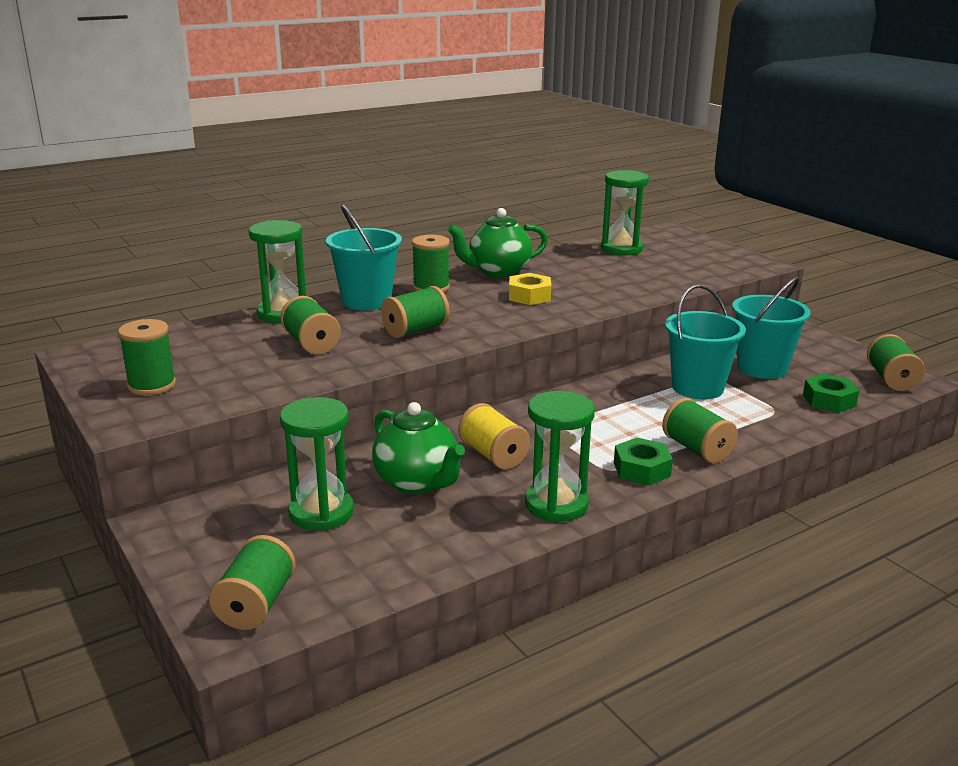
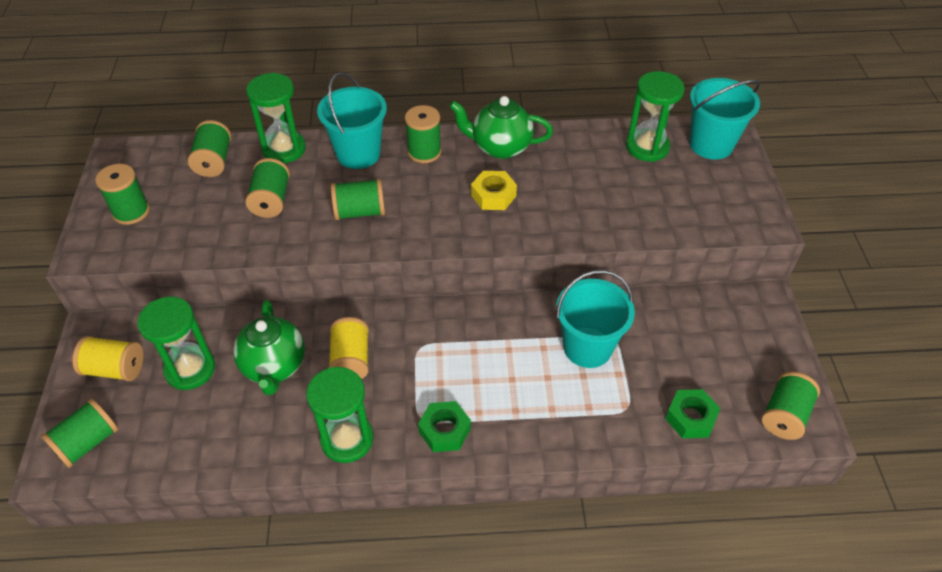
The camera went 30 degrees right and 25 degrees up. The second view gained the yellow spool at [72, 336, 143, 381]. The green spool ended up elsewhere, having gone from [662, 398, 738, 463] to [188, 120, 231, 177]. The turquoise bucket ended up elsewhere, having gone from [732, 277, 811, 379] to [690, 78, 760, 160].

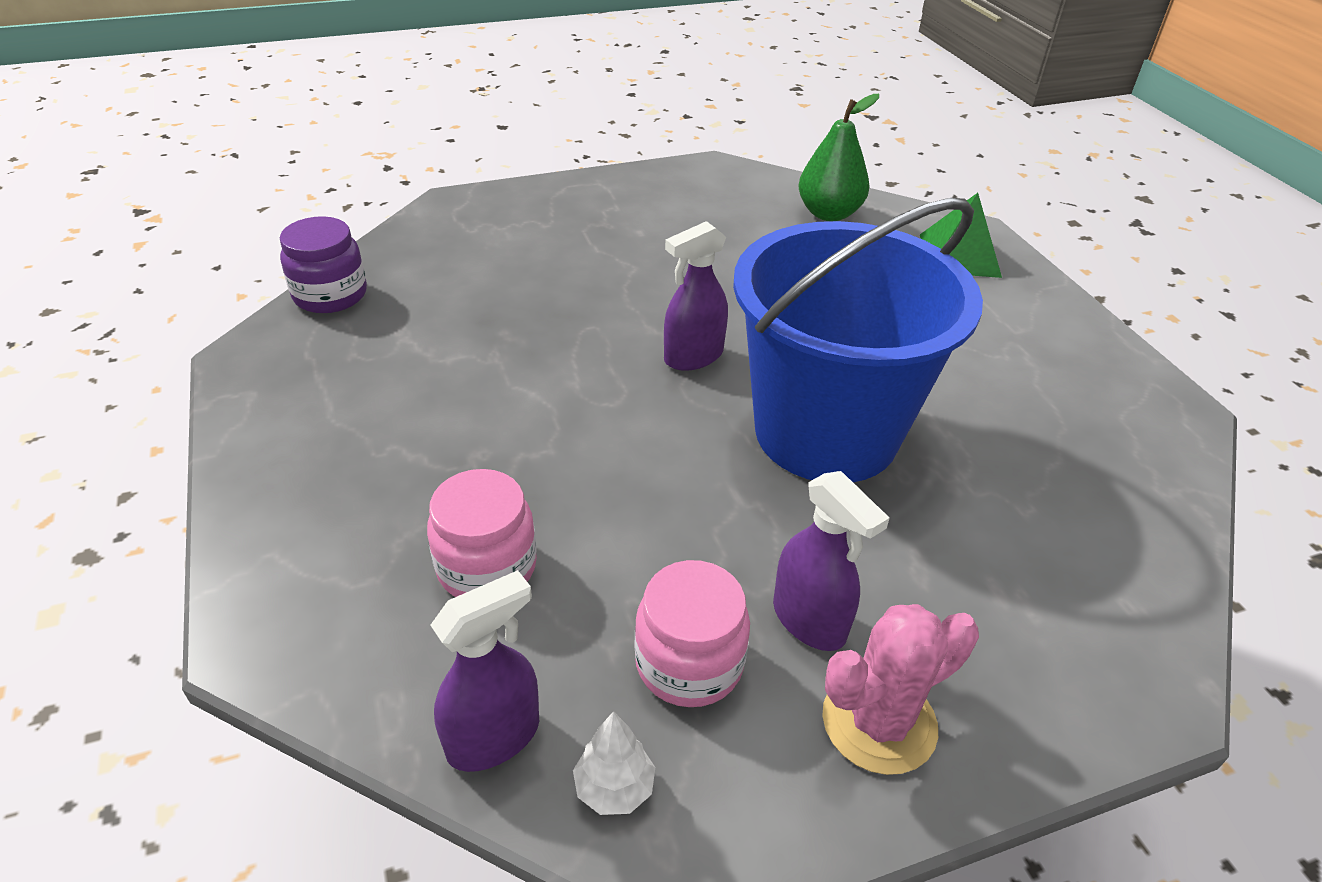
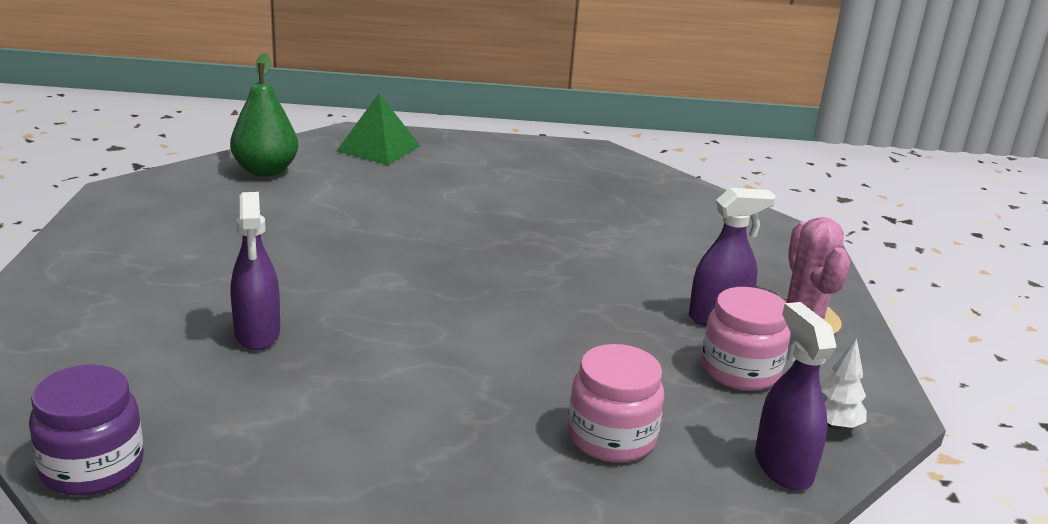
The camera went 70 degrees left and 15 degrees down. The purple spray bottle ended up elsewhere, having gone from [664, 221, 728, 371] to [231, 192, 280, 350]. The second view lost the blue bucket at [733, 198, 983, 482].

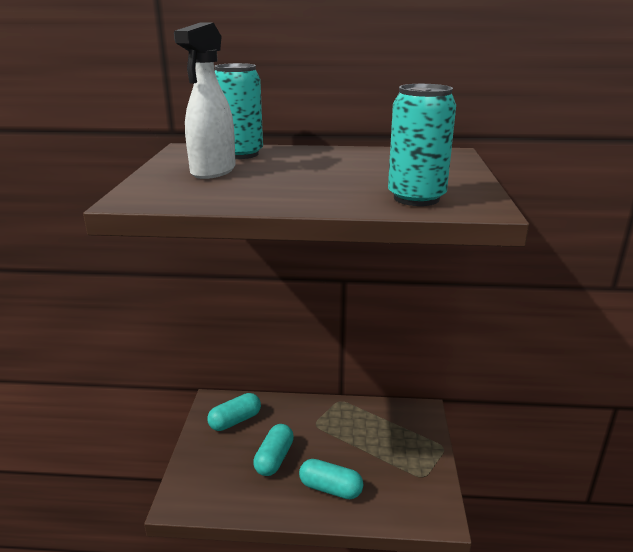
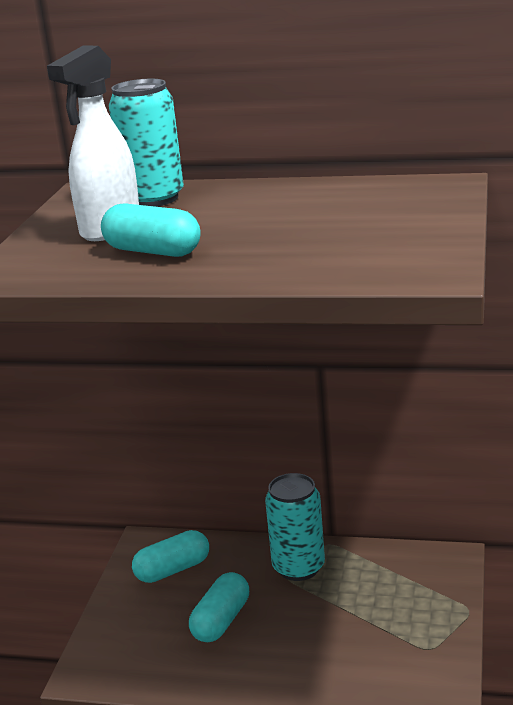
The camera went 10 degrees right and 0 degrees up. The turquoise capsule ended up elsewhere, having gone from [299, 459, 363, 499] to [101, 203, 200, 257]. The turquoise can ended up elsewhere, having gone from [388, 84, 456, 206] to [265, 473, 325, 581].

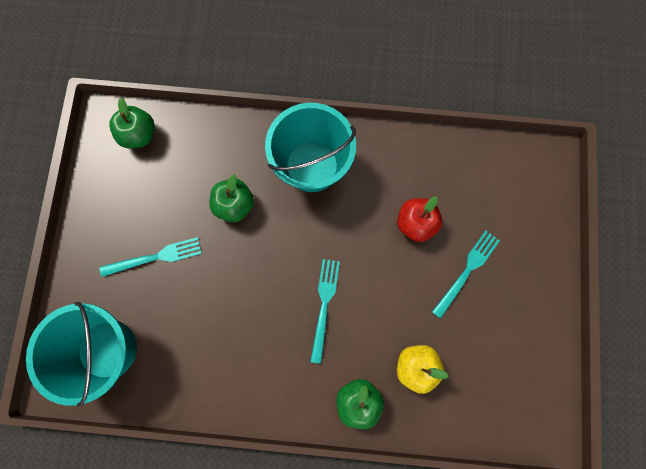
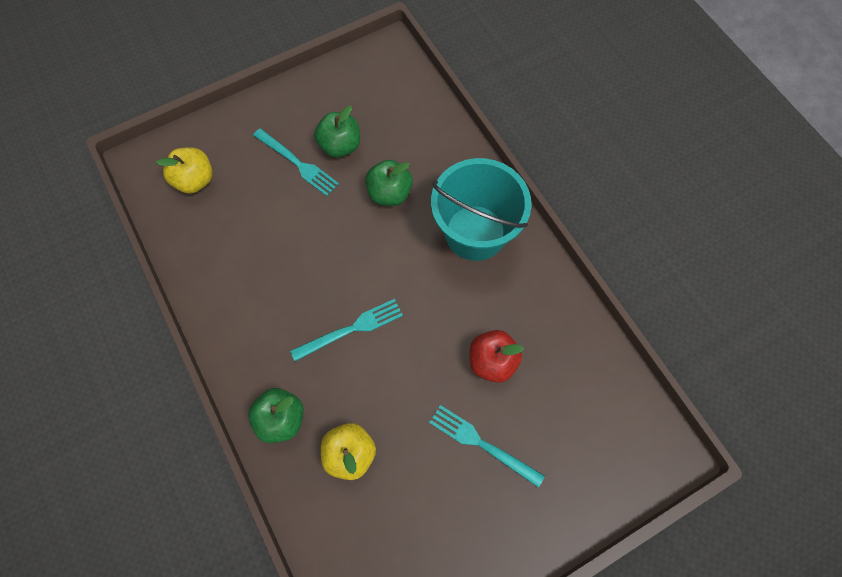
The camera went 55 degrees right and 10 degrees down. Where the turquoise bucket stood at [26, 302, 137, 407], the yellow apple came to stand at [156, 147, 213, 194]. The green apple ended up elsewhere, having gone from [109, 98, 155, 148] to [314, 106, 360, 158]. The turquoise fork at [432, 230, 500, 319] ended up facing another way, 150 degrees counterclockwise from before.

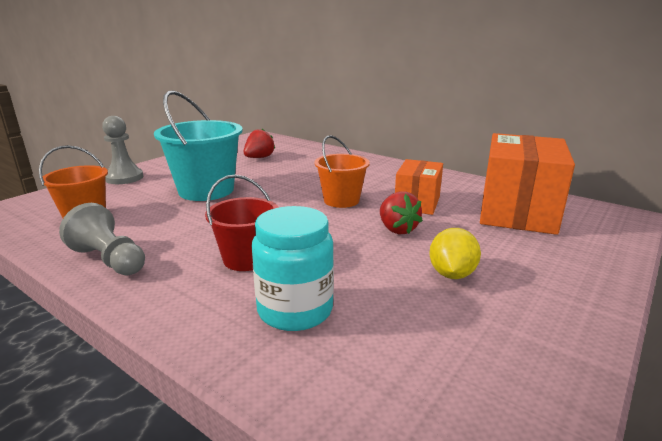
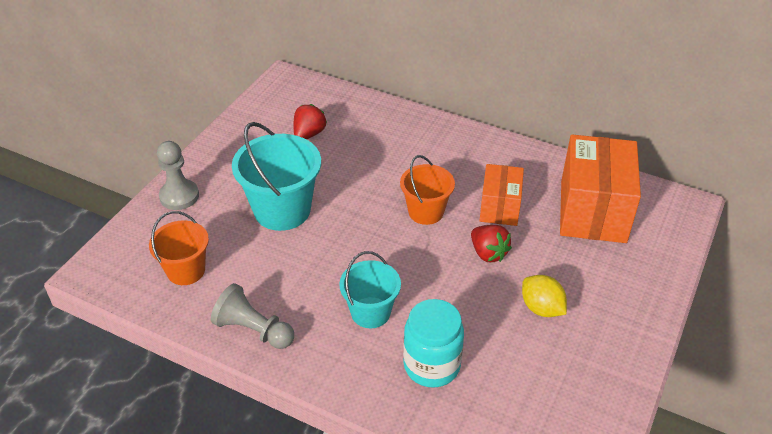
The camera went 10 degrees left and 20 degrees up. What was the red bucket at [205, 175, 279, 271] turned into the turquoise bucket at [339, 251, 401, 328]. The yellow lemon at [429, 228, 481, 279] ended up facing another way, 45 degrees counterclockwise from before.

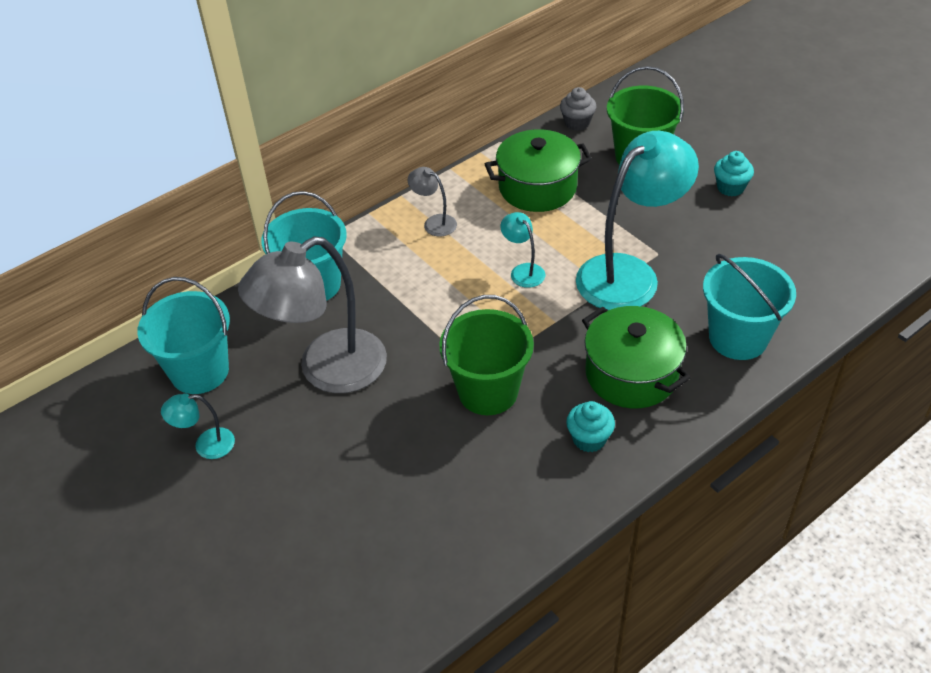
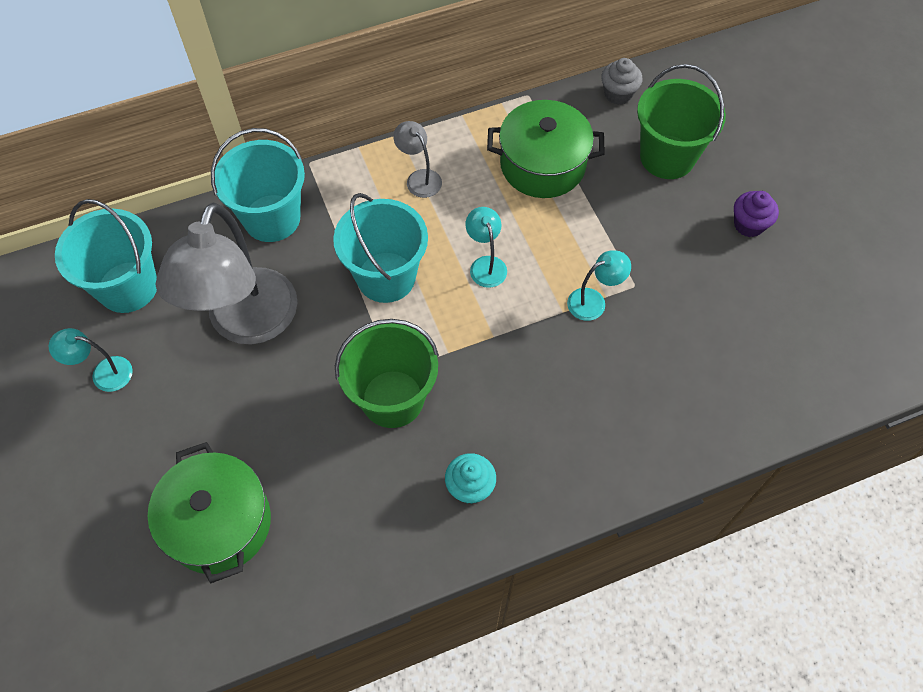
The camera went 15 degrees right and 15 degrees up. The green pot ended up elsewhere, having gone from [582, 306, 691, 408] to [148, 442, 271, 583]. The grey lamp at [238, 236, 387, 393] ended up facing another way, 60 degrees counterclockwise from before. The turquoise bucket ended up elsewhere, having gone from [703, 254, 796, 360] to [333, 193, 428, 303]. The size of the turquoise lamp at [576, 131, 699, 310] changed by a factor of 0.43. What was the turquoise cupcake at [714, 151, 754, 197] turned into the purple cupcake at [734, 191, 779, 237].

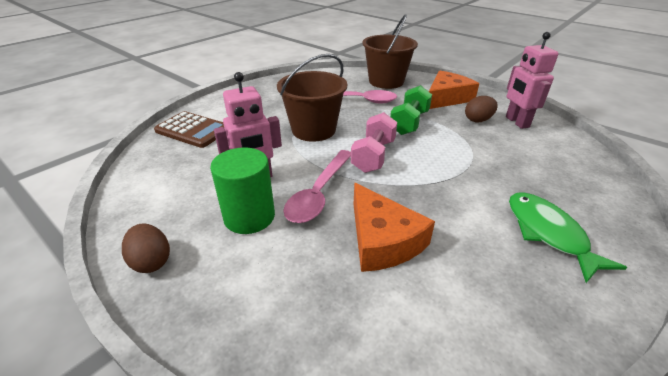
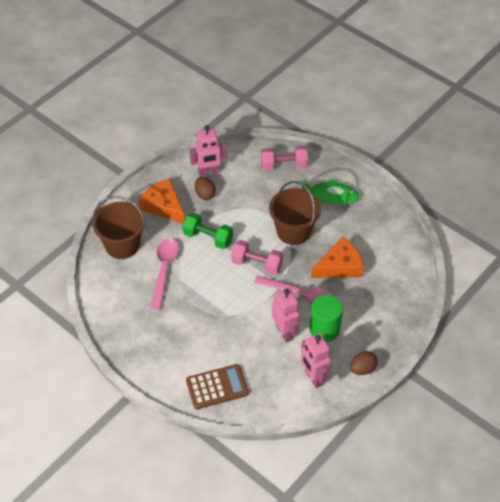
The camera went 90 degrees left and 15 degrees up. The brown calculator at [154, 111, 224, 148] ended up facing another way, 45 degrees clockwise from before. The second view gained the pink dumbbell at [261, 146, 308, 171]. The brown bucket ended up elsewhere, having gone from [277, 54, 347, 142] to [269, 181, 321, 245]. The green fish at [509, 192, 627, 283] ended up facing another way, 150 degrees counterclockwise from before. The second view gained the pink robot at [301, 334, 331, 388].

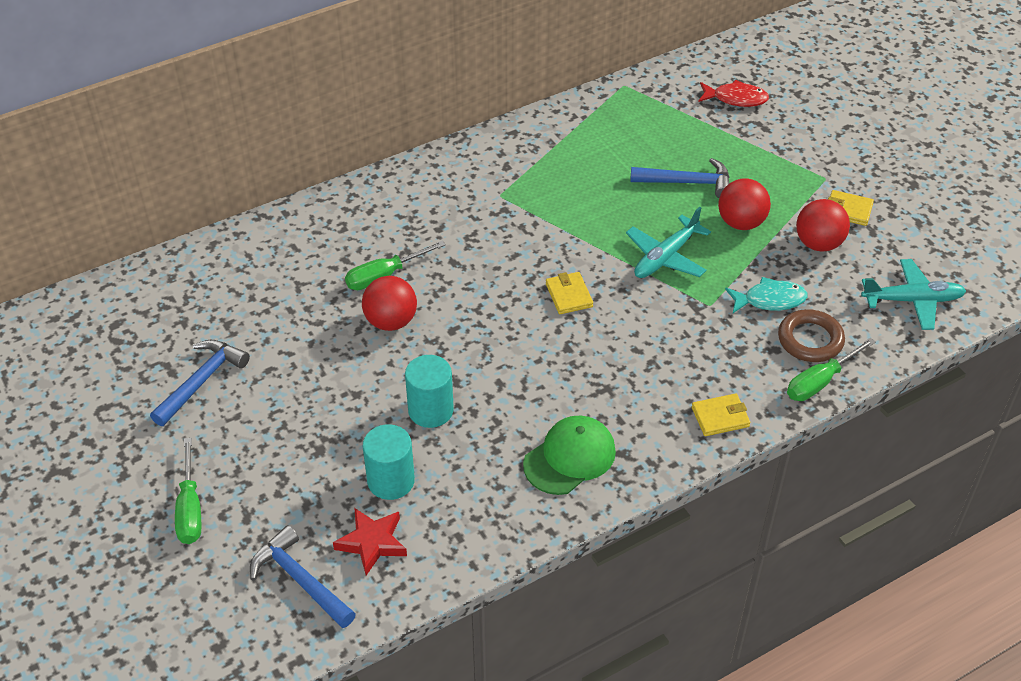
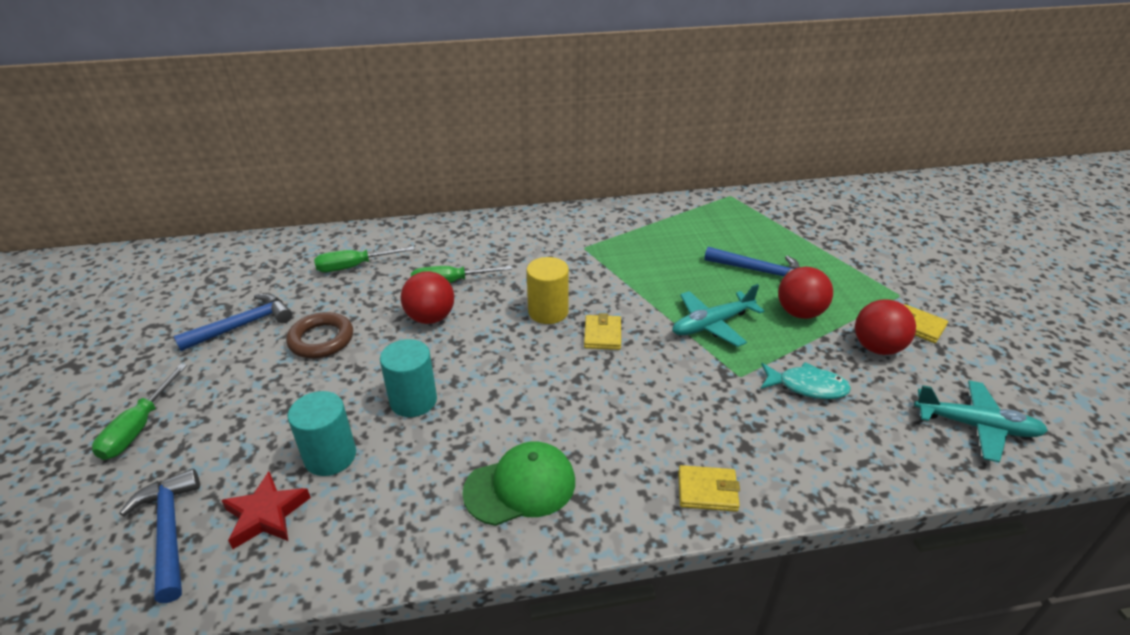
The camera went 20 degrees right and 10 degrees down. The brown ring ended up elsewhere, having gone from [778, 309, 845, 362] to [286, 312, 353, 358]. The green screwdriver ended up elsewhere, having gone from [787, 338, 876, 401] to [314, 246, 414, 272]. The second view gained the yellow cylinder at [526, 257, 569, 324]. The second view lost the red fish at [698, 80, 769, 107].

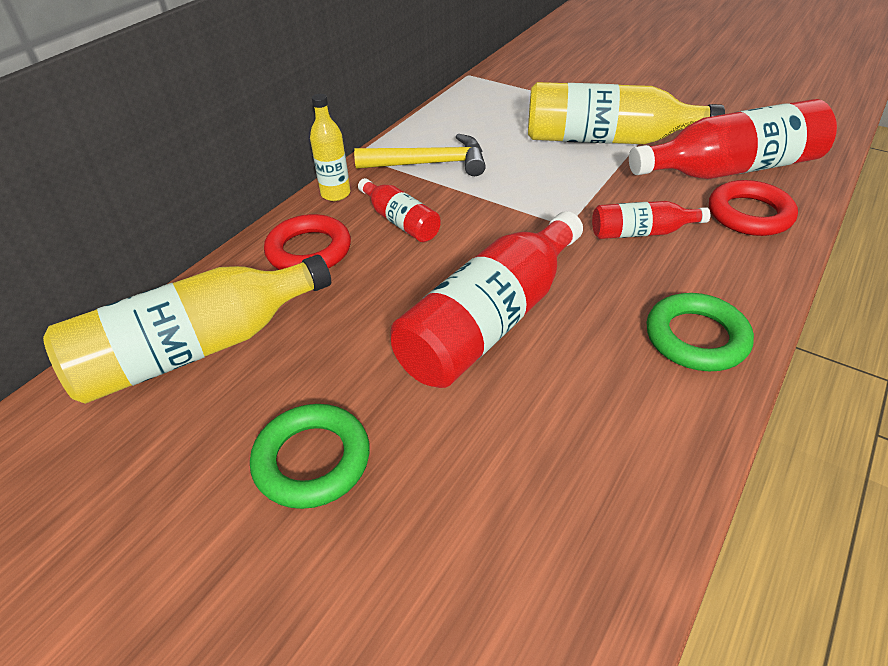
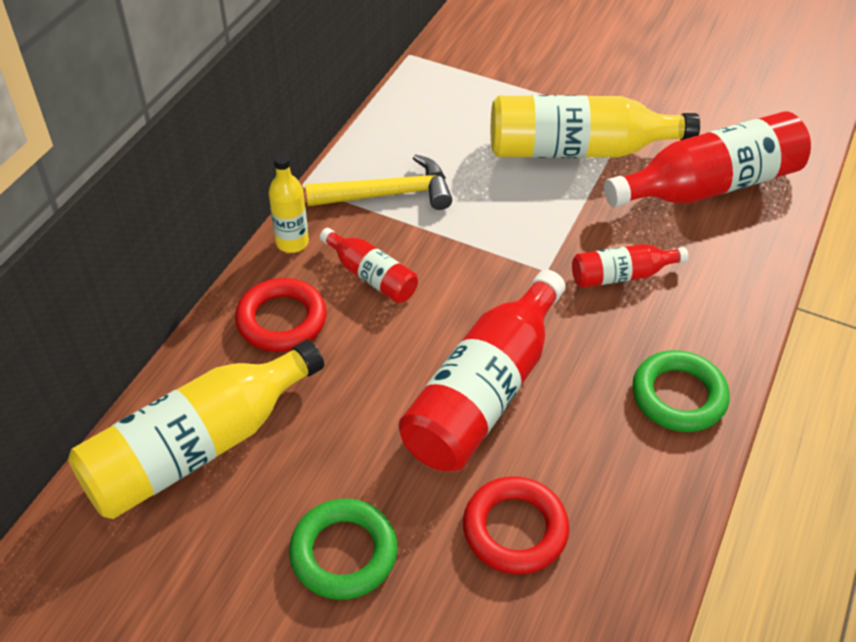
The camera went 10 degrees left and 5 degrees up. The red ring ended up elsewhere, having gone from [709, 180, 798, 236] to [463, 477, 569, 574].

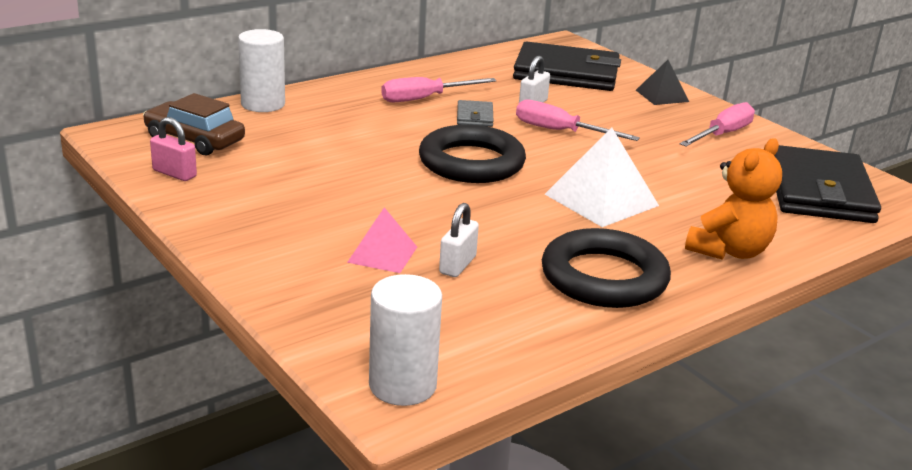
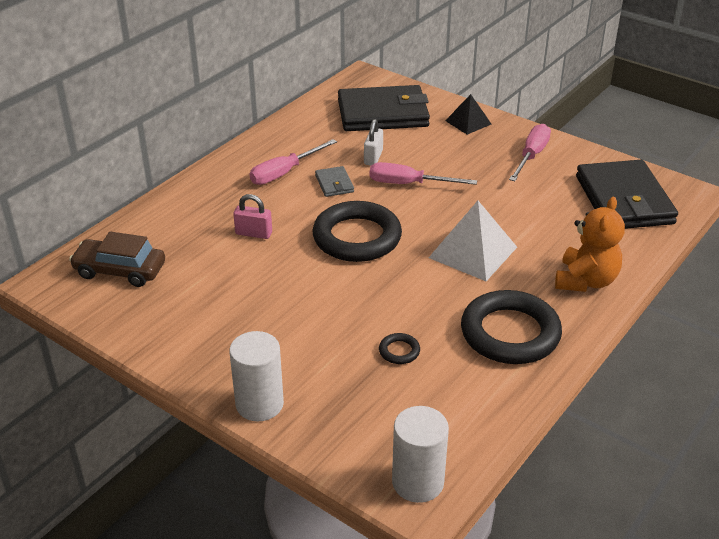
The camera went 15 degrees left and 10 degrees up. The white cylinder ended up elsewhere, having gone from [238, 29, 285, 112] to [229, 331, 284, 421]. The pink padlock ended up elsewhere, having gone from [150, 117, 197, 181] to [233, 194, 272, 239]. Where the white padlock stood at [439, 203, 479, 277], the black ring came to stand at [379, 333, 420, 364]. The second view lost the pink pyramid at [347, 207, 417, 273].

